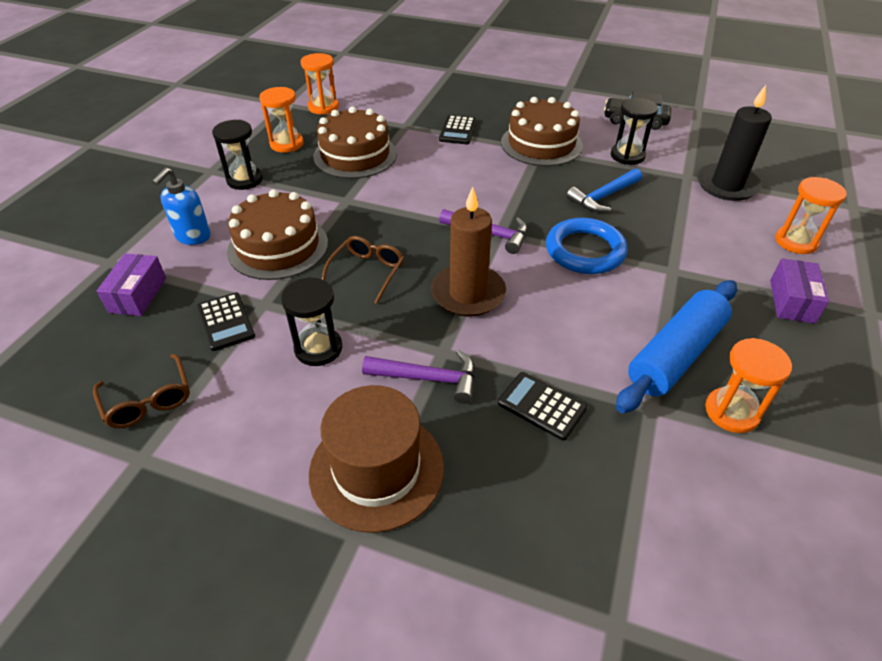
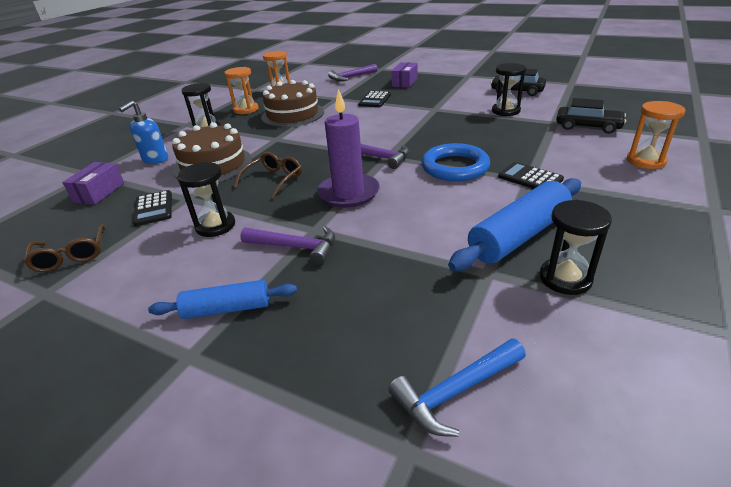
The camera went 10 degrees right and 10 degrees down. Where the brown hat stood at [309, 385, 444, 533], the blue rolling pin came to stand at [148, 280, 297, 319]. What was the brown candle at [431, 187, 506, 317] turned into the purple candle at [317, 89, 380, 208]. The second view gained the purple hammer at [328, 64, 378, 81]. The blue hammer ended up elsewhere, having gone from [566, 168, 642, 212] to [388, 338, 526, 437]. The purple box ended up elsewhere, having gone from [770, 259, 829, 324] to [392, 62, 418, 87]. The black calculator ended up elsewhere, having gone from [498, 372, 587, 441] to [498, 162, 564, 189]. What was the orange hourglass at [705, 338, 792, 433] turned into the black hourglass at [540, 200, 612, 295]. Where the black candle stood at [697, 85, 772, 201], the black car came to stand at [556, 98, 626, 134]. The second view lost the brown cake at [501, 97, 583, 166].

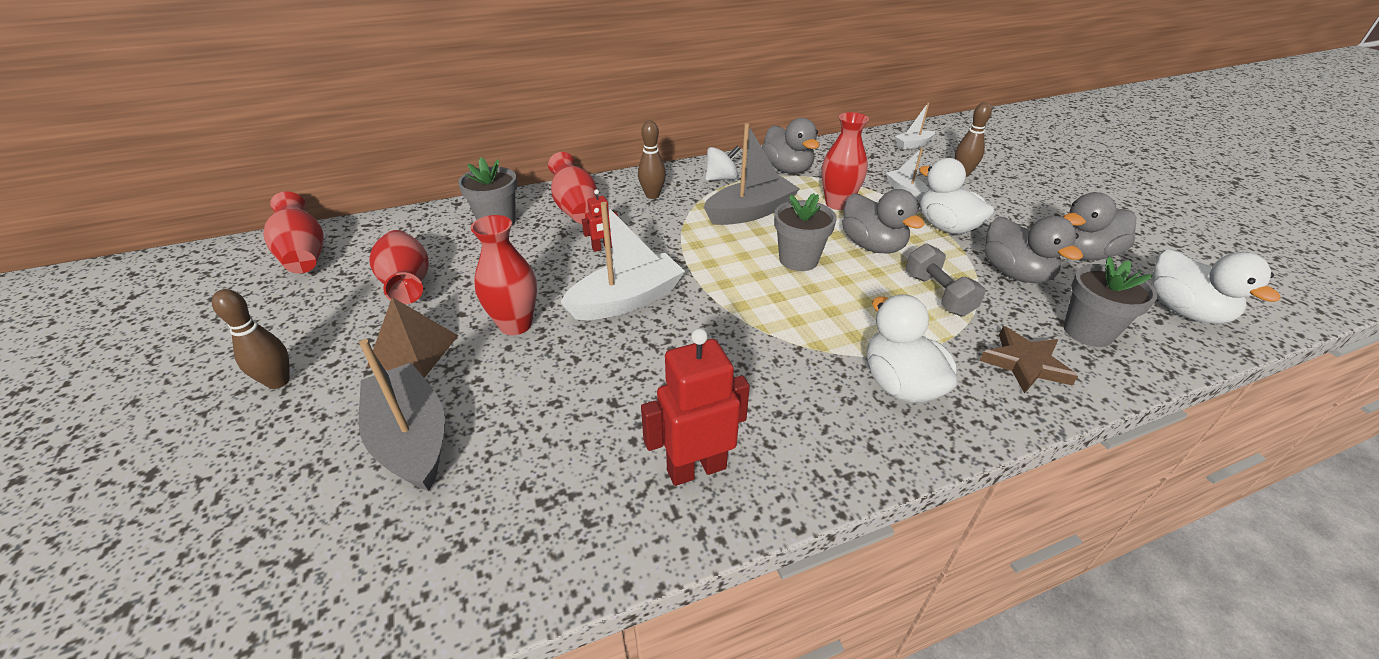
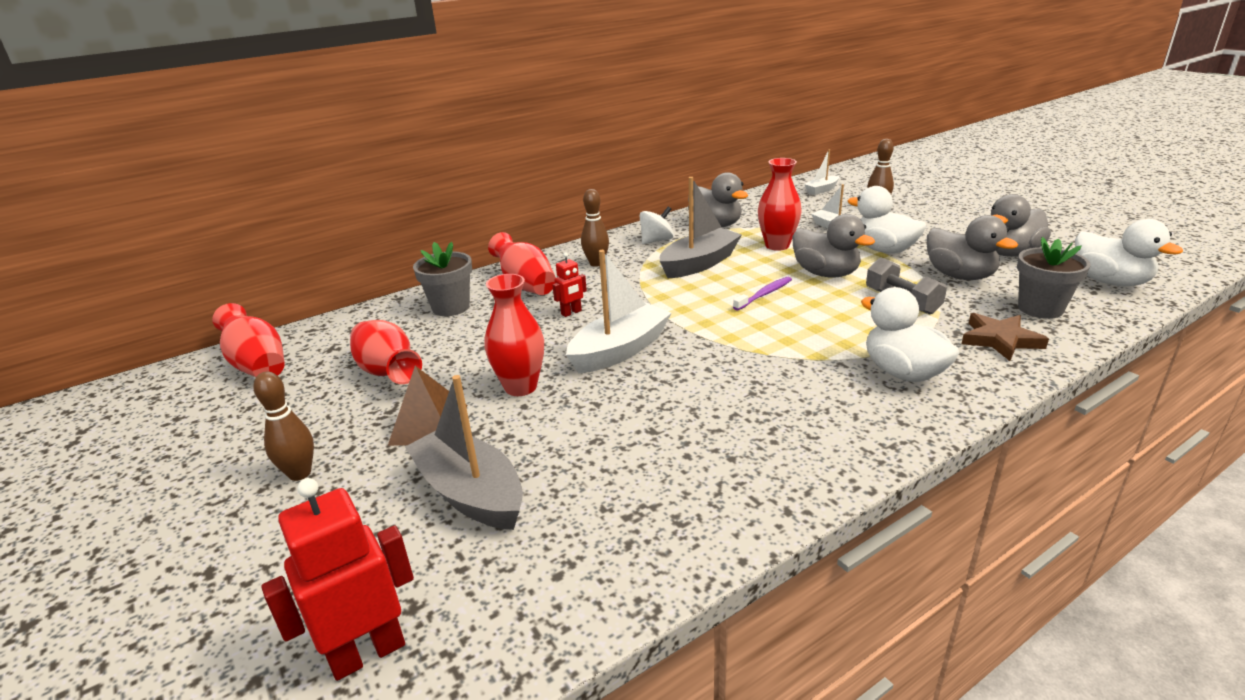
The camera went 10 degrees left and 10 degrees down. The red robot ended up elsewhere, having gone from [641, 328, 750, 486] to [262, 478, 414, 681]. Where the grey flower pot stood at [774, 193, 837, 271], the purple toothbrush came to stand at [733, 277, 792, 310].

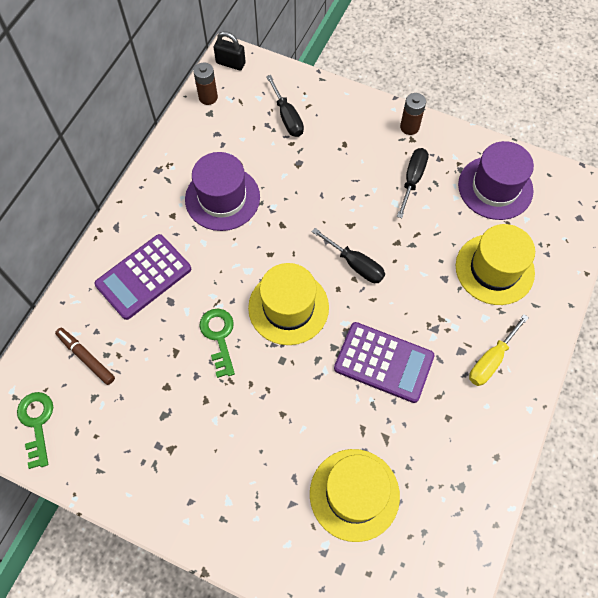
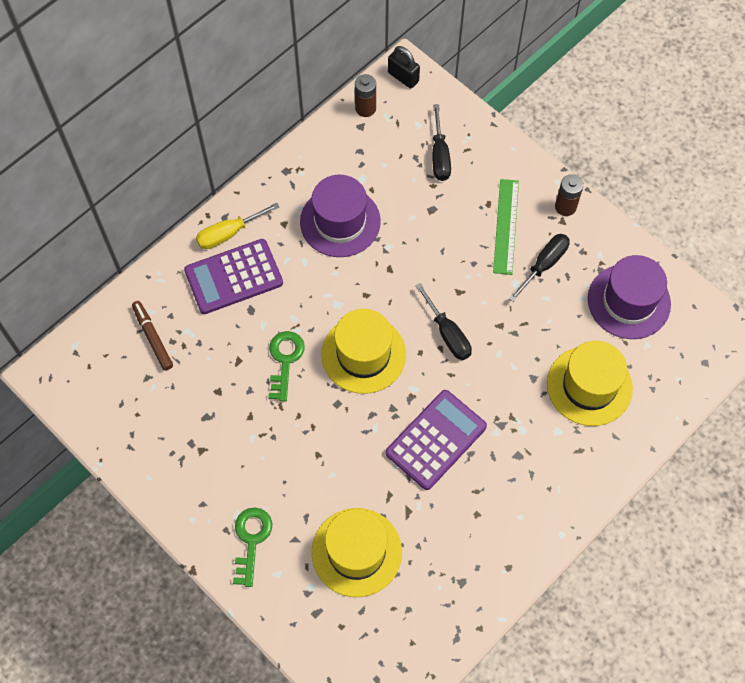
The camera went 20 degrees right and 0 degrees up. The yellow screwdriver ended up elsewhere, having gone from [469, 314, 529, 386] to [196, 203, 279, 249]. The green key ended up elsewhere, having gone from [17, 392, 53, 469] to [233, 508, 272, 587]. The purple calculator at [334, 322, 435, 403] ended up facing another way, 90 degrees counterclockwise from before. The second view gained the green ruler at [493, 179, 519, 275].

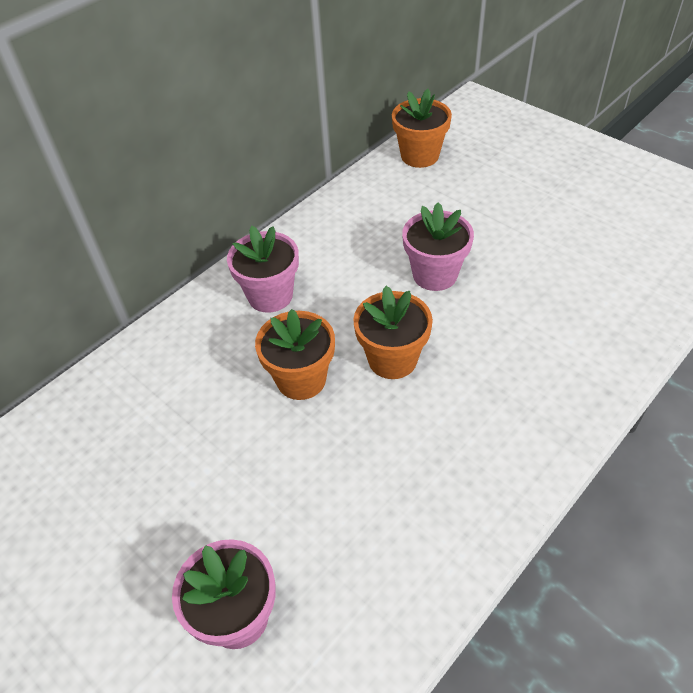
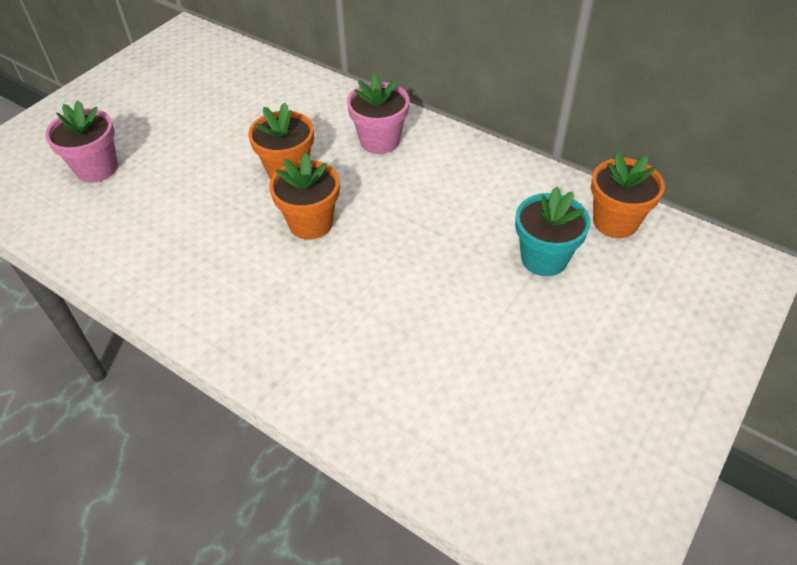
The camera went 80 degrees right and 0 degrees up. The second view gained the turquoise flower pot at [515, 187, 591, 276]. The second view lost the pink flower pot at [402, 202, 474, 291].

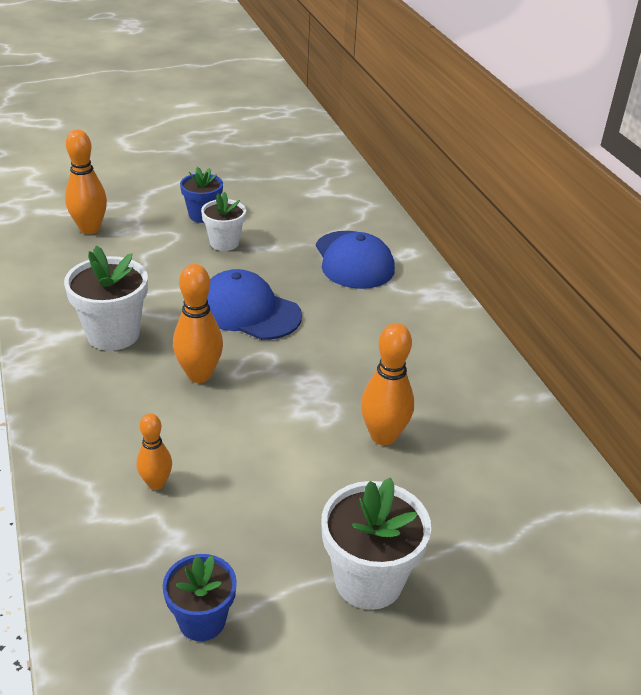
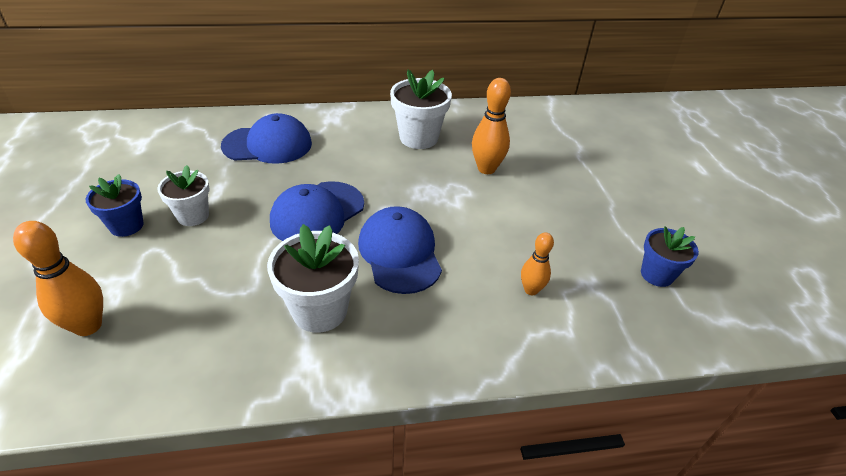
The camera went 80 degrees left and 5 degrees up. Where the orange bowling pin stood at [173, 264, 223, 383], the blue cap came to stand at [358, 206, 442, 294]. The white flower pot ended up elsewhere, having gone from [321, 478, 431, 610] to [390, 70, 452, 149].

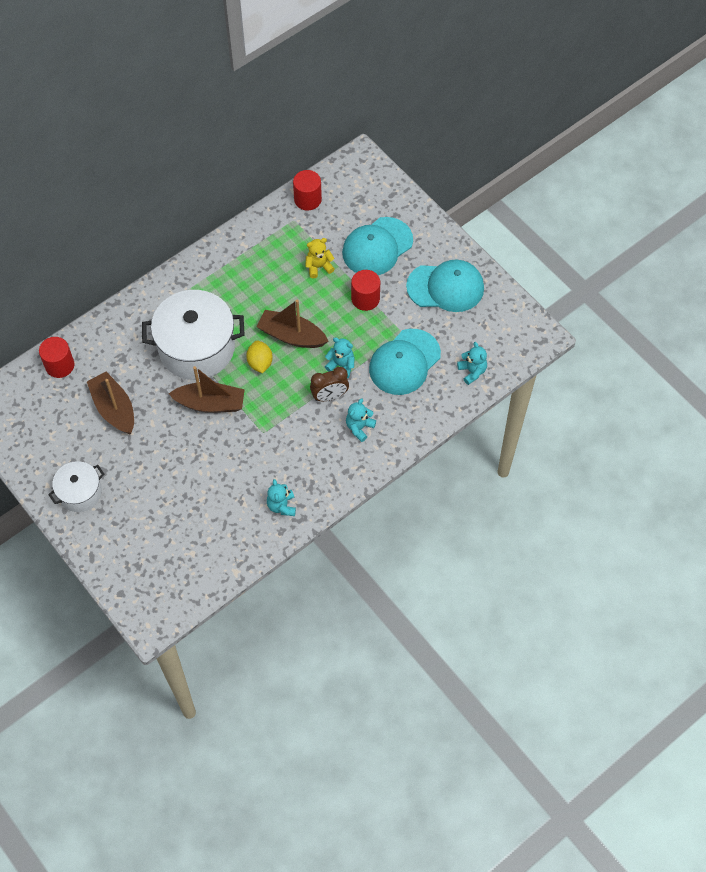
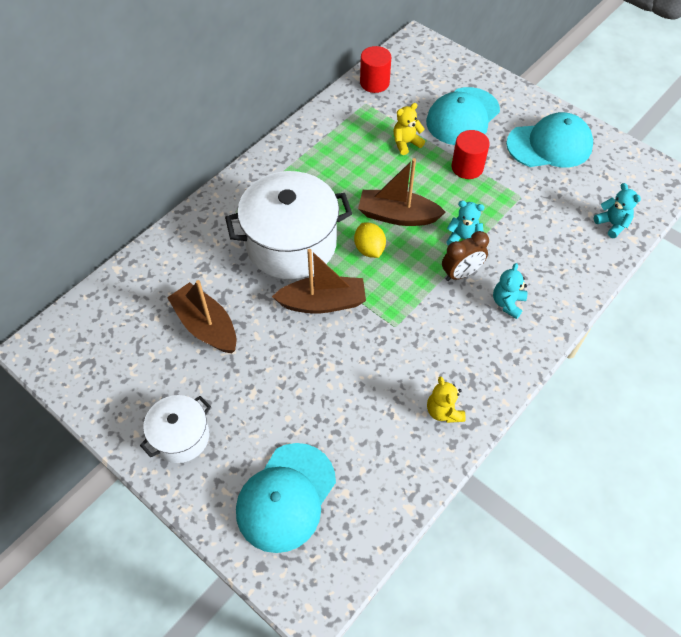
The camera went 10 degrees left and 5 degrees down. The turquoise cap ended up elsewhere, having gone from [369, 329, 441, 395] to [236, 443, 336, 553]. What was the turquoise teddy bear at [267, 479, 296, 516] turned into the yellow teddy bear at [427, 376, 466, 423]. The second view lost the red cylinder at [39, 337, 74, 378].

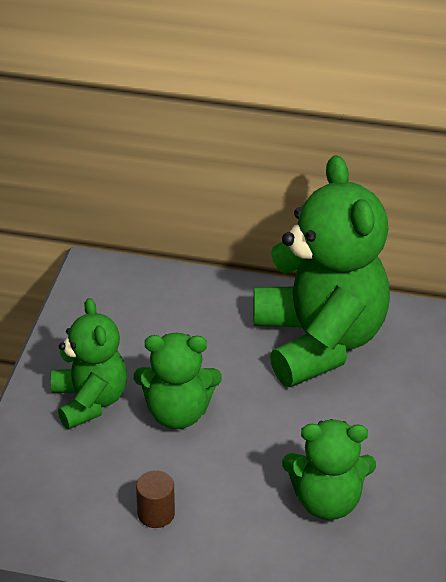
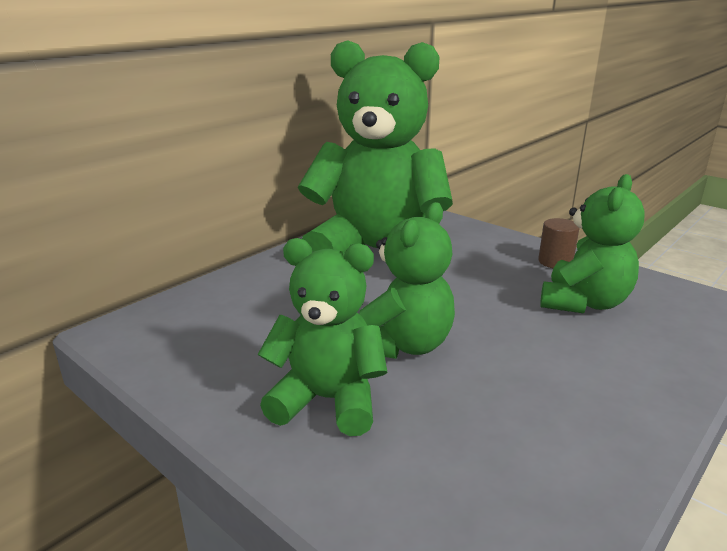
The camera went 60 degrees left and 15 degrees down. The brown cylinder ended up elsewhere, having gone from [136, 470, 175, 528] to [538, 218, 579, 268].

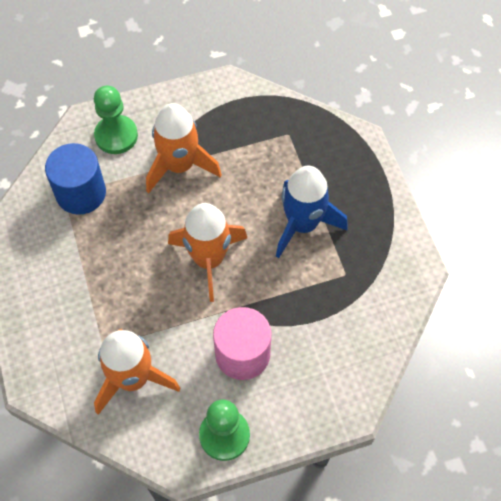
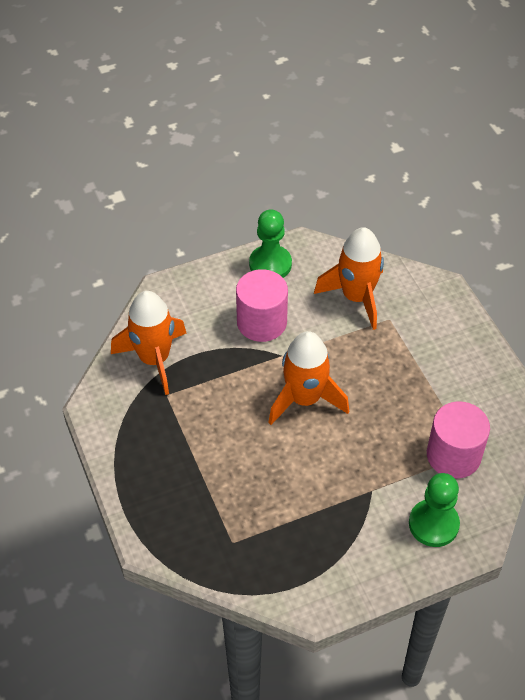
The camera went 175 degrees right and 10 degrees down. The orange rocket ended up elsewhere, having gone from [146, 103, 222, 193] to [111, 291, 186, 395]. What was the blue cylinder at [45, 143, 106, 215] turned into the pink cylinder at [427, 401, 490, 479]. The second view lost the blue rocket at [276, 165, 348, 258].

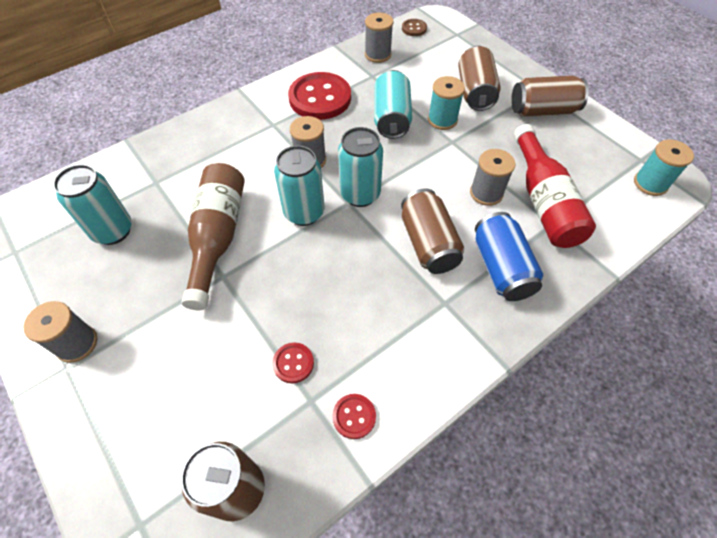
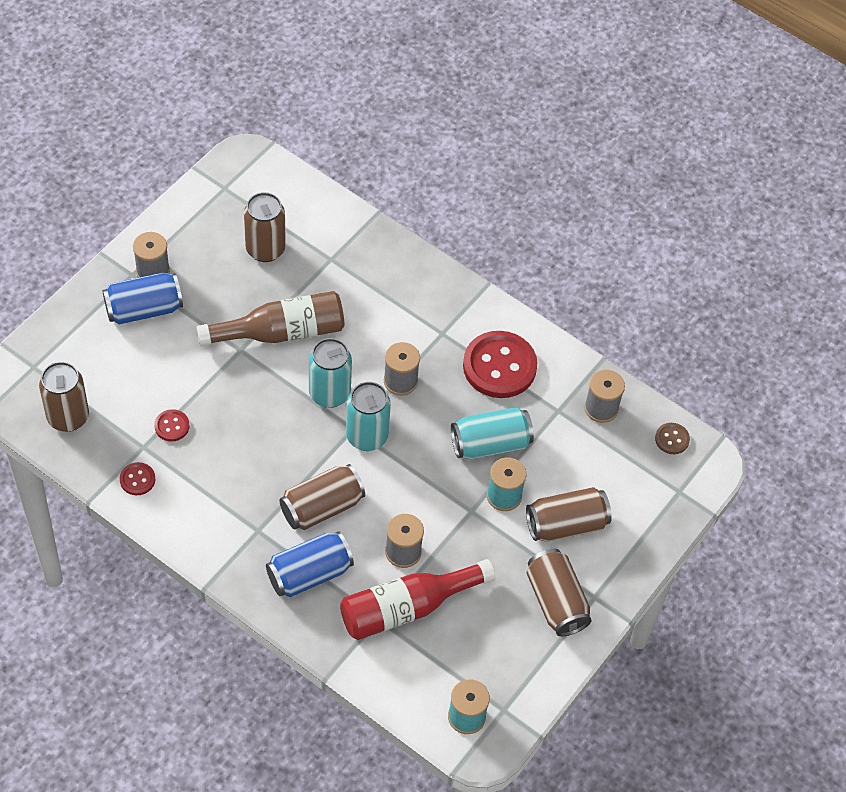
The camera went 70 degrees right and 0 degrees up. The second view gained the blue can at [103, 273, 183, 325]. What was the turquoise can at [53, 164, 132, 245] turned into the brown can at [244, 192, 286, 262].

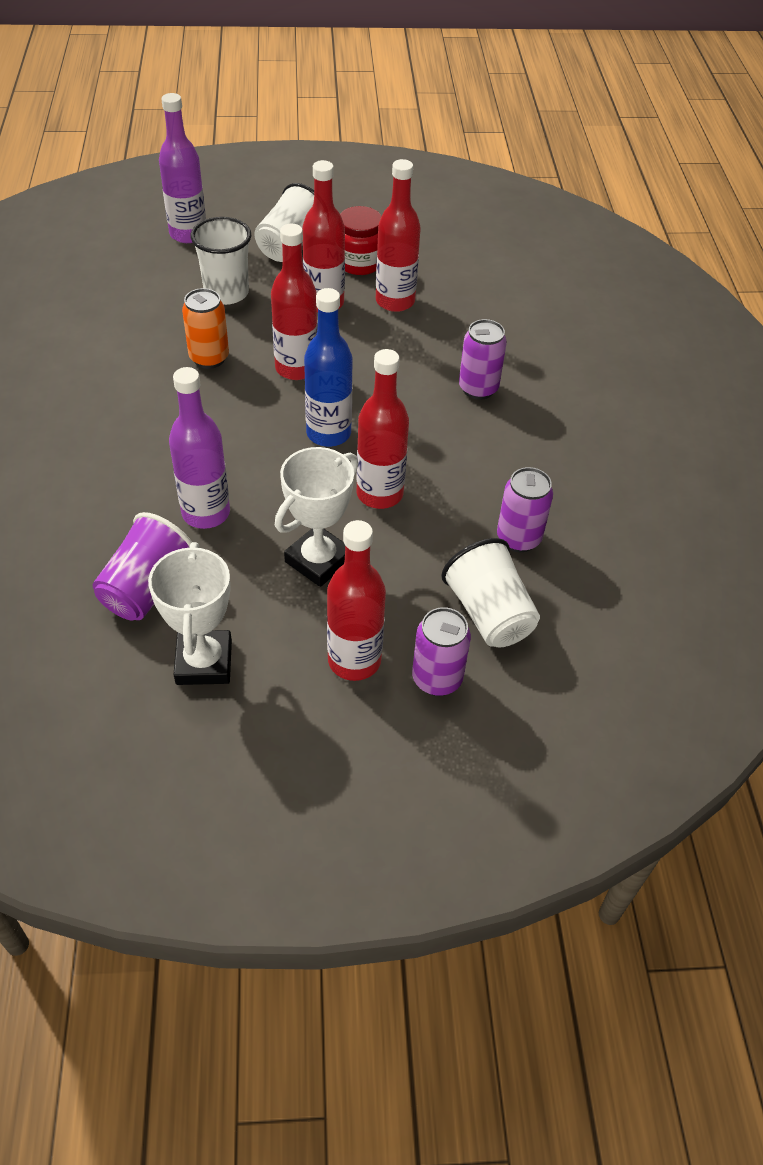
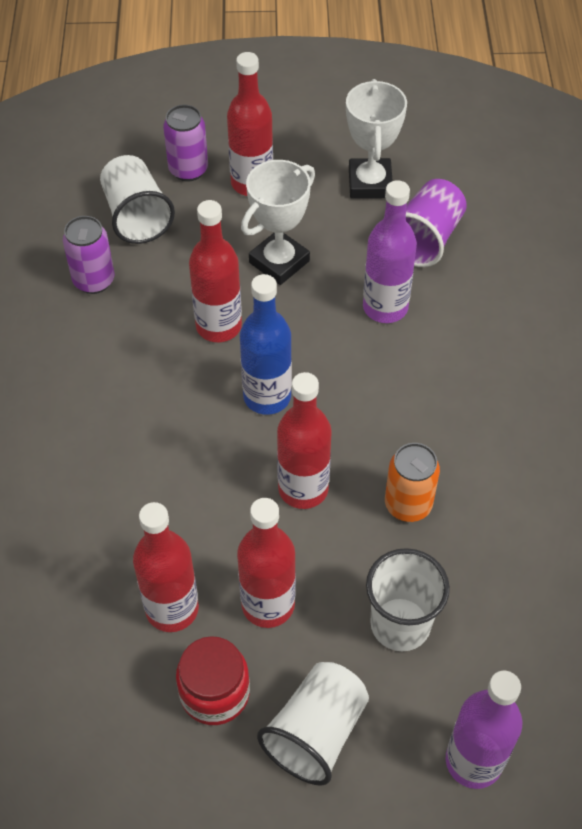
The camera went 175 degrees left and 5 degrees up. The second view lost the purple can at [459, 319, 507, 400].

